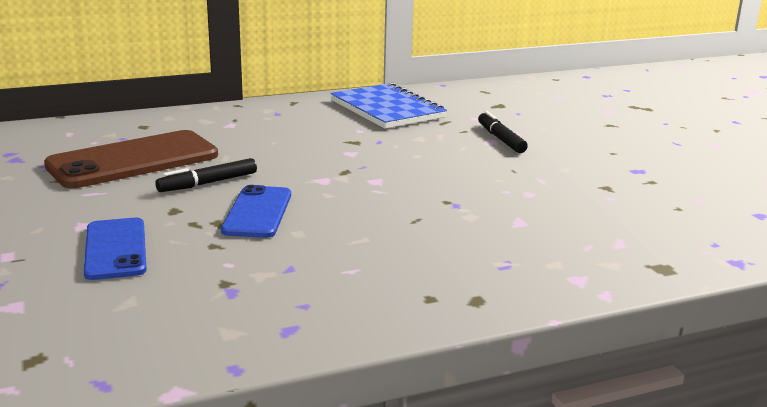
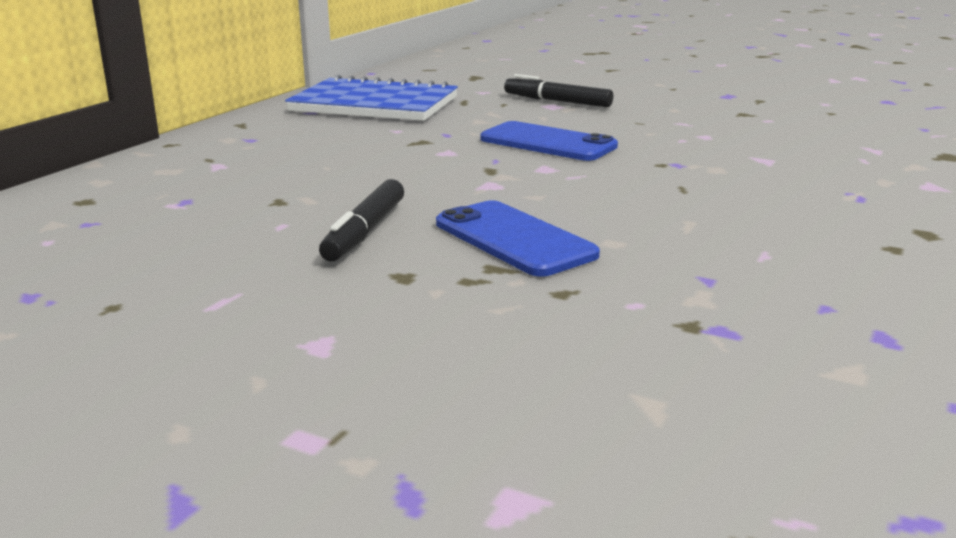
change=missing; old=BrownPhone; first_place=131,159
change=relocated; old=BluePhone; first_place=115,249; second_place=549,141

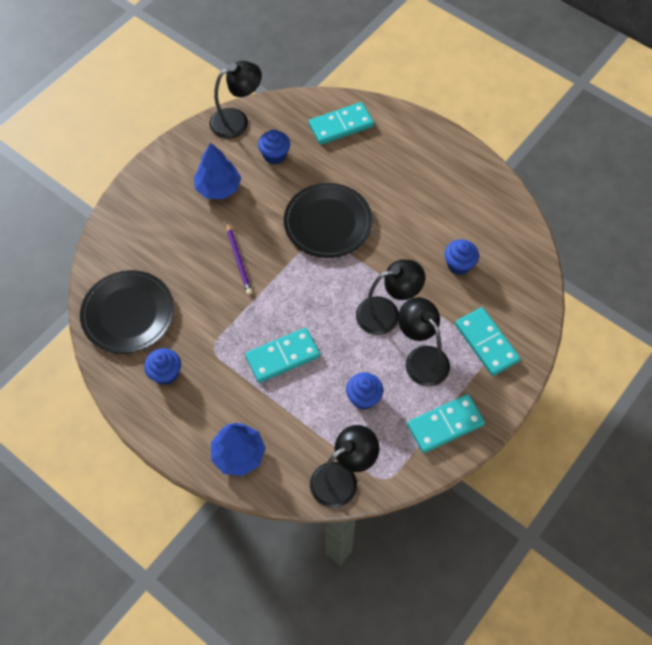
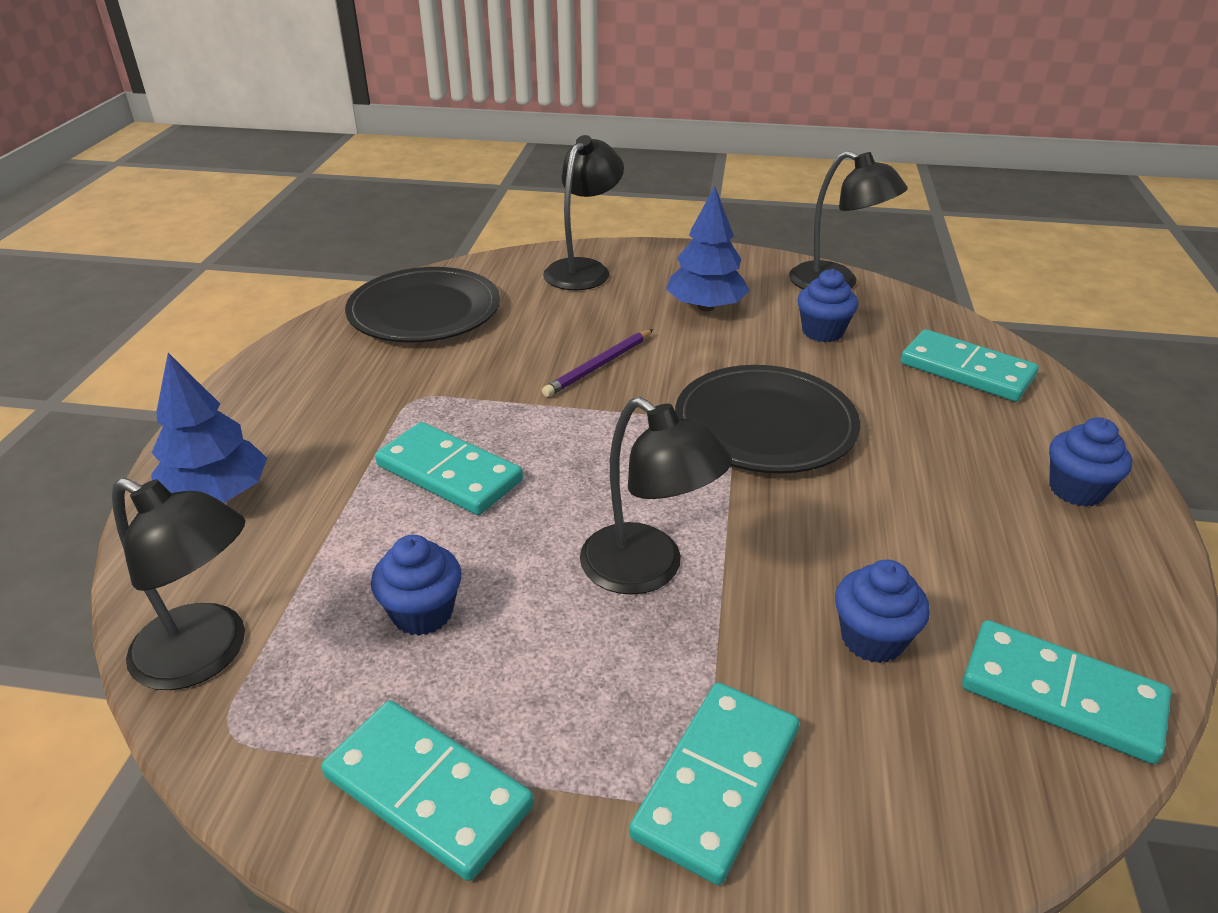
change=relocated; old=BlackLamp; first_place=424,341; second_place=583,212
change=relocated; old=BlueCupcake; first_place=162,366; second_place=1090,462
change=appeared; new=TurquoiseDomino; second_place=1066,692

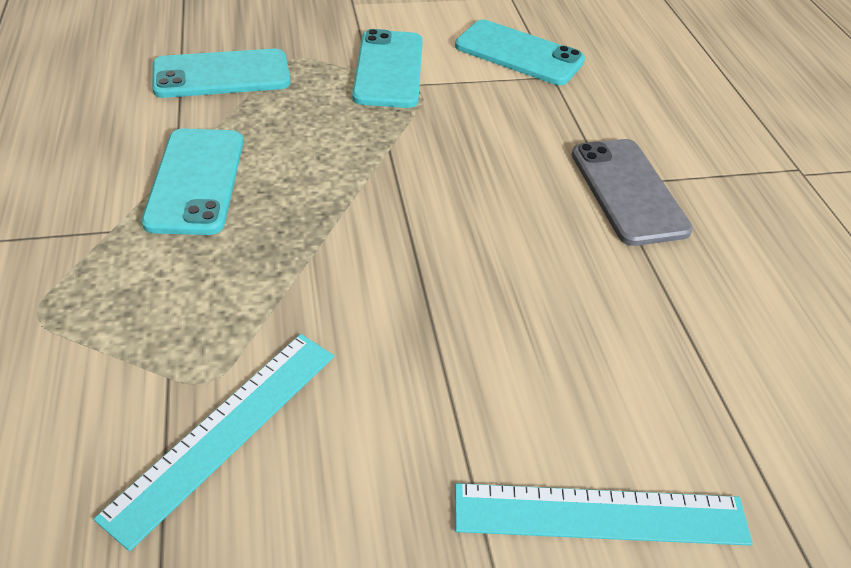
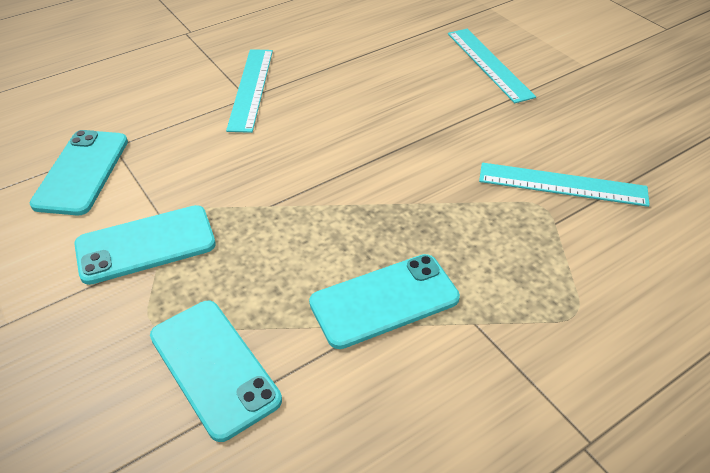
change=exchanged; old=GreyPhone; new=TurquoiseRuler; first_place=632,192; second_place=249,91

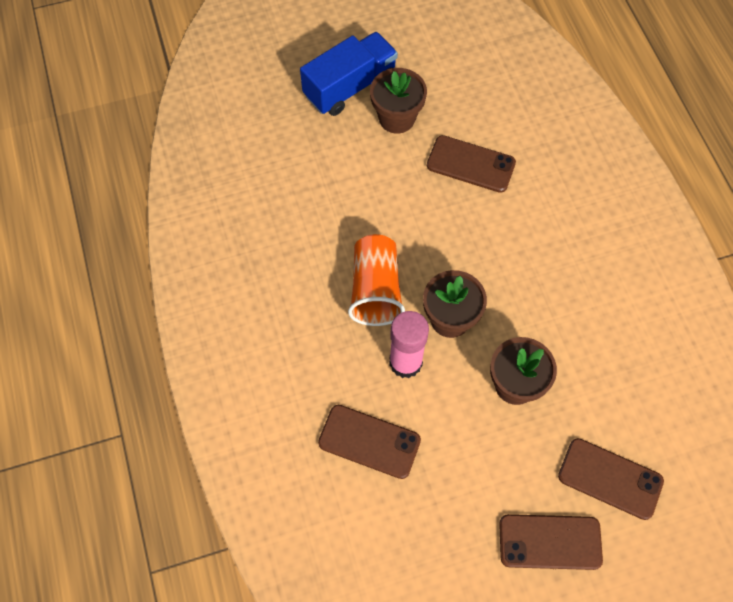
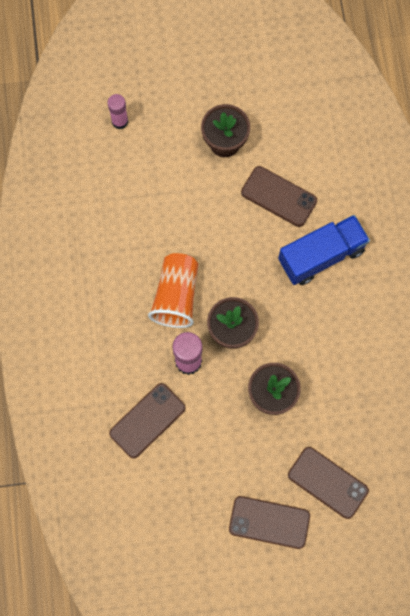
change=relocated; old=BlueTruck; first_place=349,74; second_place=324,250
change=spun; old=BrownPhone; first_place=369,442; second_place=147,420; degrees=-75
change=appeared; new=PinkGlueStick; second_place=118,111

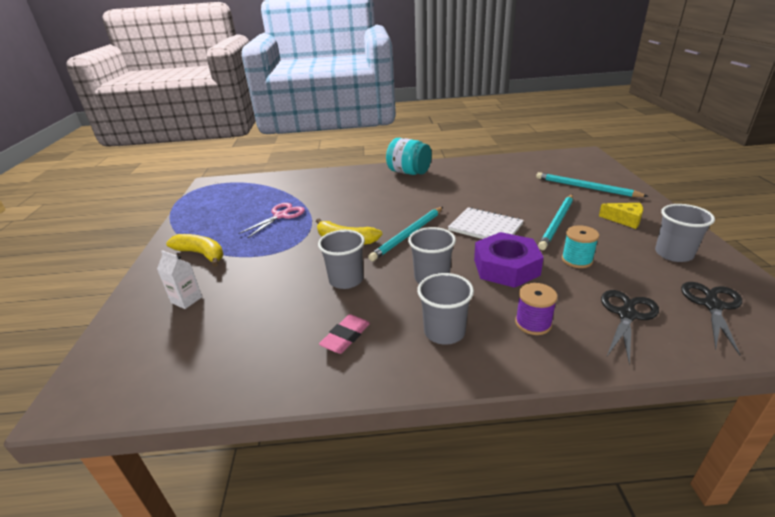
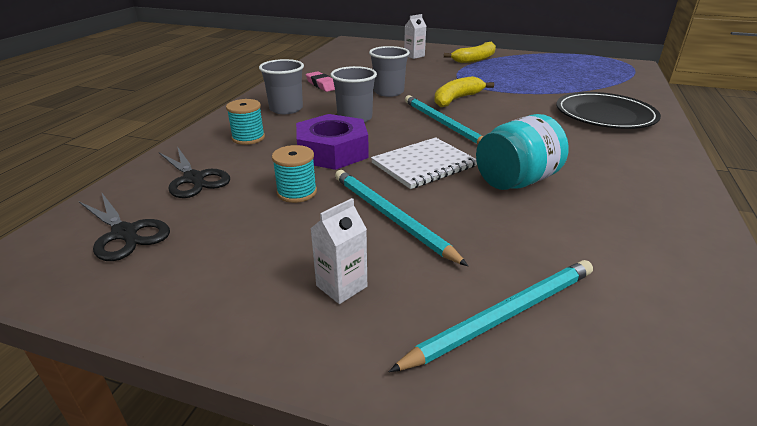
change=relocated; old=TurquoiseJar; first_place=409,156; second_place=522,152
change=missing; old=PinkScissors; first_place=271,220
change=exchanged; old=YellowCheese; new=WhiteCarton; first_place=621,216; second_place=338,251
change=missing; old=GreyCup; first_place=685,233
change=colour; old=PurpleSpool; new=TurquoiseSpool; first_place=536,309; second_place=245,122
change=appeared; new=BlackPlate; second_place=608,110

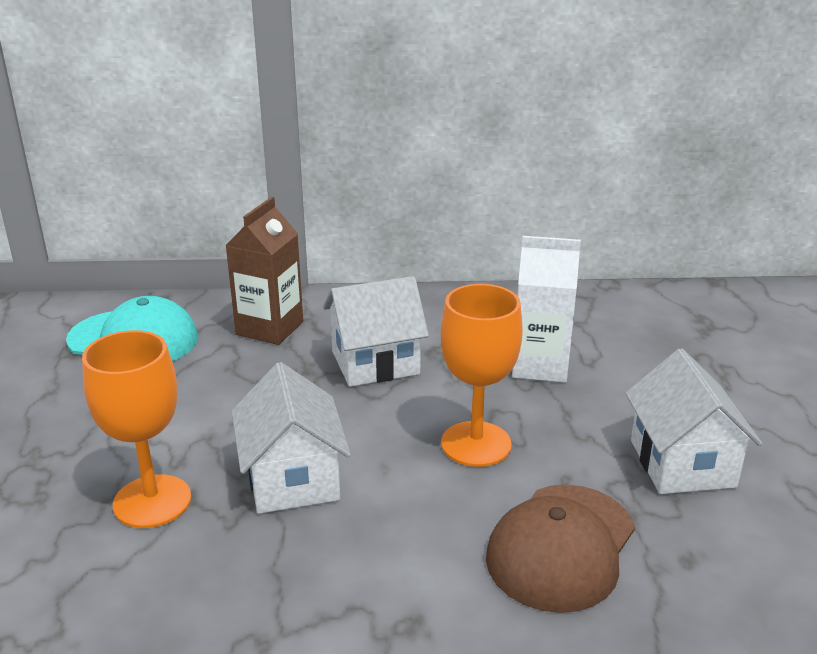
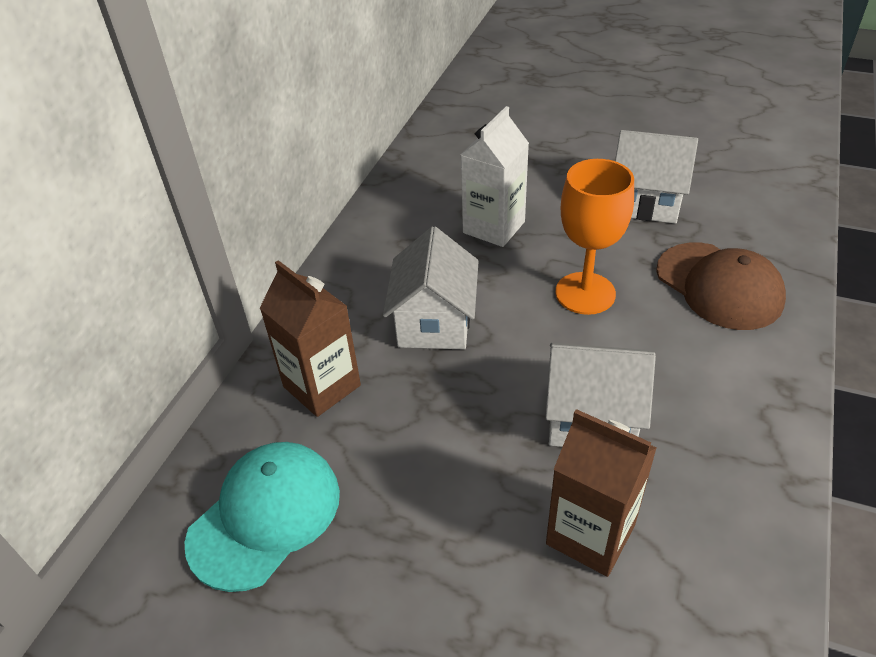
change=exchanged; old=OrangeGoblet; new=BrownCarton; first_place=136,429; second_place=601,493

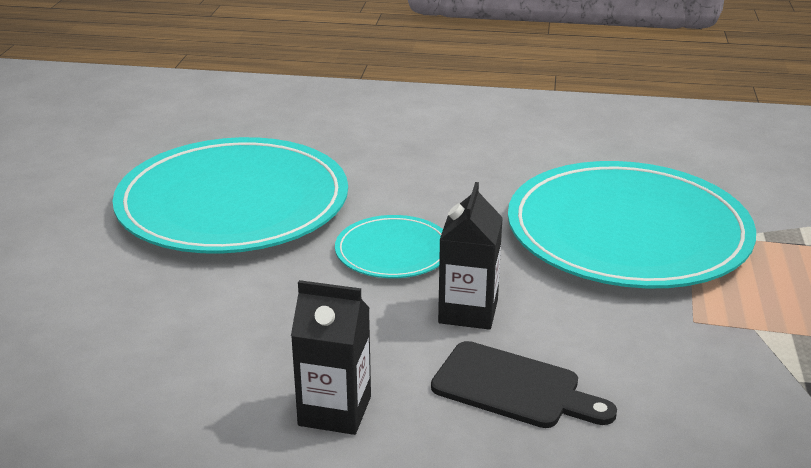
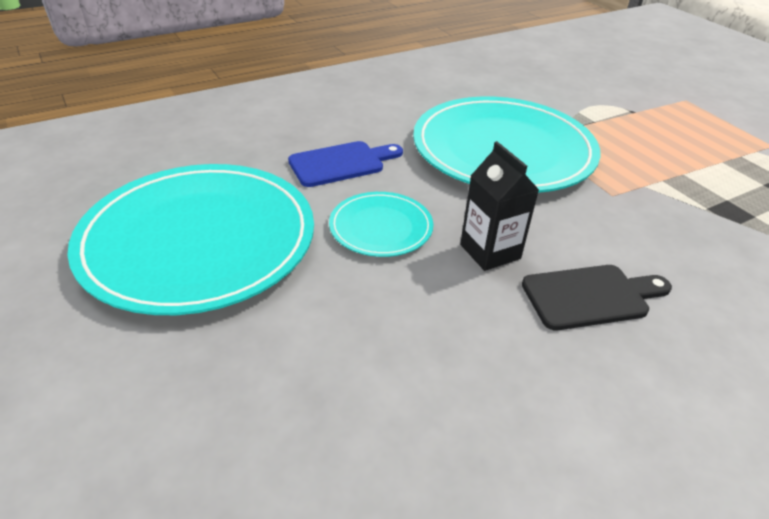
change=missing; old=BlackCarton; first_place=331,357
change=appeared; new=BlueCuttingBoard; second_place=345,164

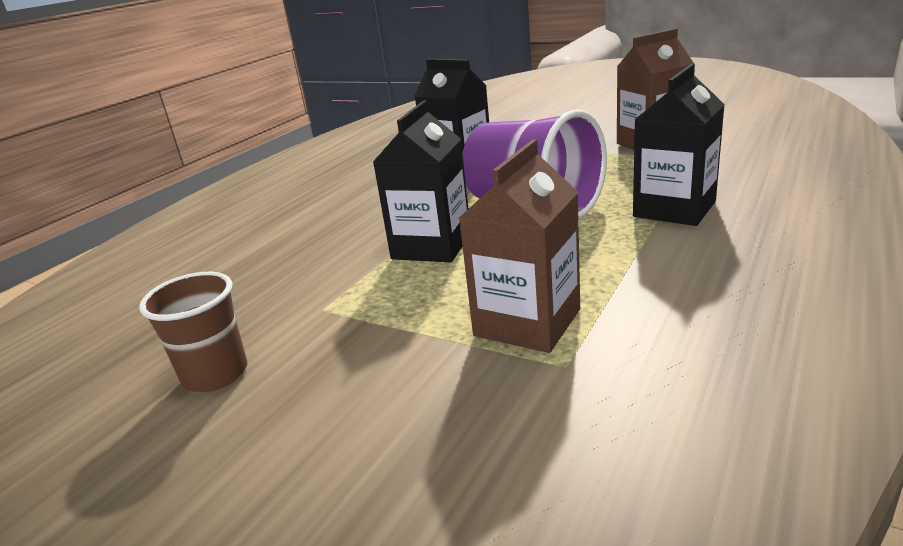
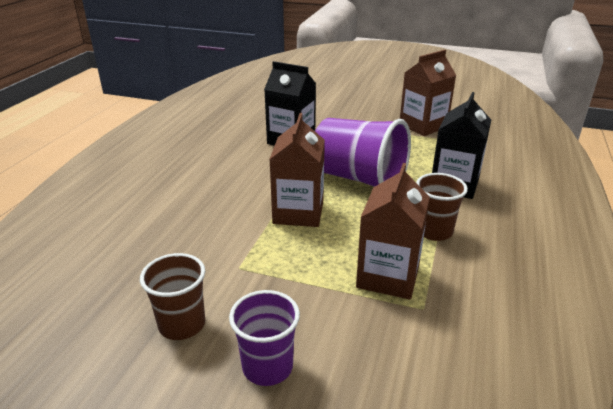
change=colour; old=BlackCarton; new=BrownCarton; first_place=420,181; second_place=297,170
change=appeared; new=BrownCup; second_place=442,207
change=appeared; new=PurpleCup; second_place=264,338

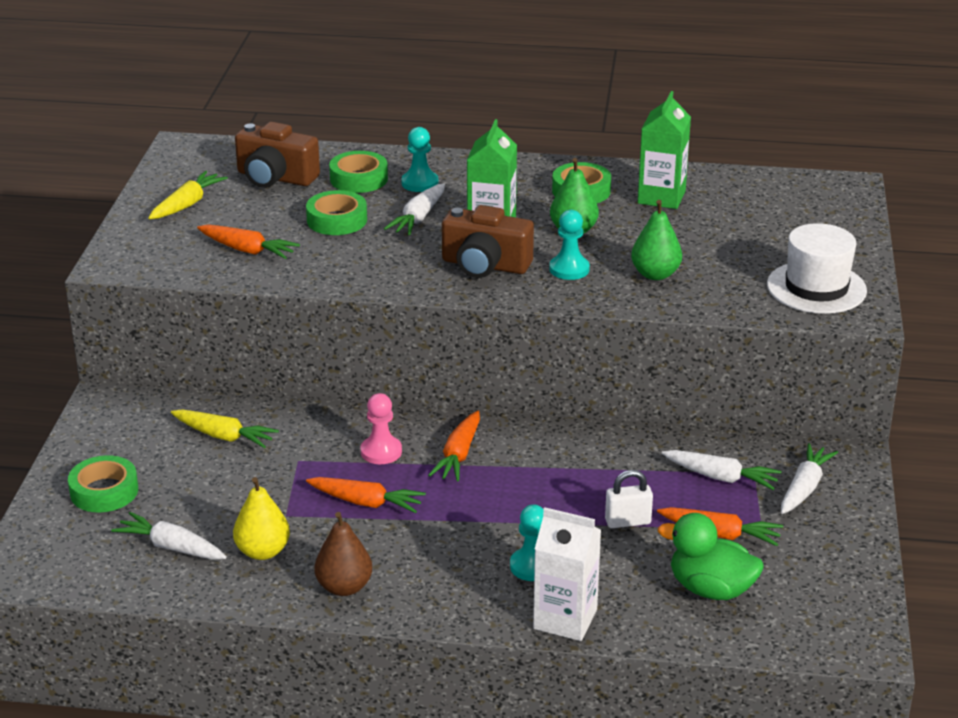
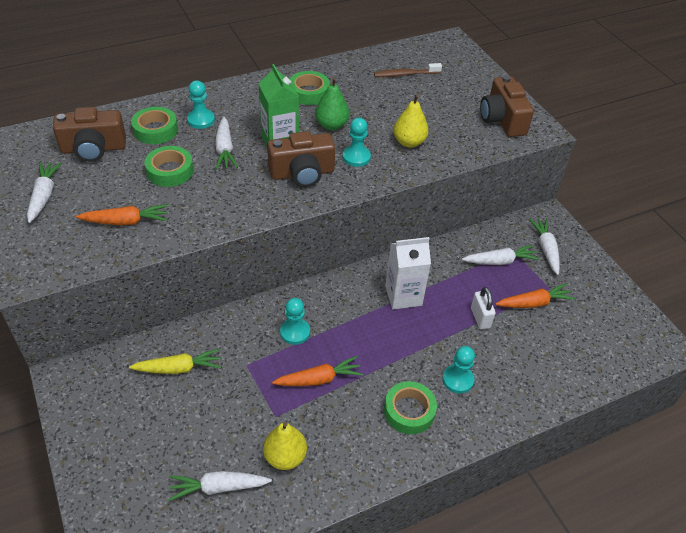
change=missing; old=GreenCarton; first_place=664,150
change=colour; old=YellowCarrot; new=WhiteCarrot; first_place=188,195; second_place=44,192
change=colour; old=GreenPear; new=YellowPear; first_place=656,240; second_place=411,121
change=exchanged; old=WhiteHat; new=BrownCamera; first_place=817,268; second_place=507,106
change=colour; old=PinkPawn; new=TurquoisePawn; first_place=381,428; second_place=295,321
change=missing; old=OrangeCarrot; first_place=454,446
change=relocated; old=GreenTape; first_place=103,483; second_place=410,407
change=spun; old=WhitePadlock; first_place=629,499; second_place=483,308; degrees=-60
change=relocated; old=WhiteCarton; first_place=567,574; second_place=408,273
change=missing; old=BrownPear; first_place=343,554
change=missing; old=GreenDuck; first_place=710,556
change=appeared; new=BrownToothbrush; second_place=408,70

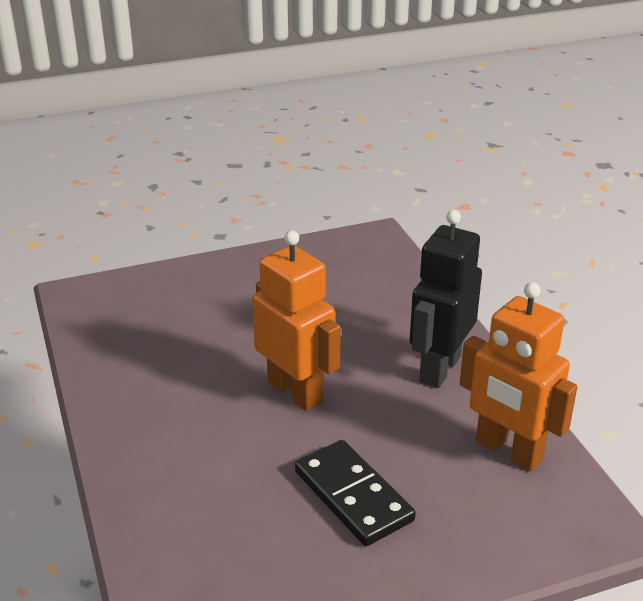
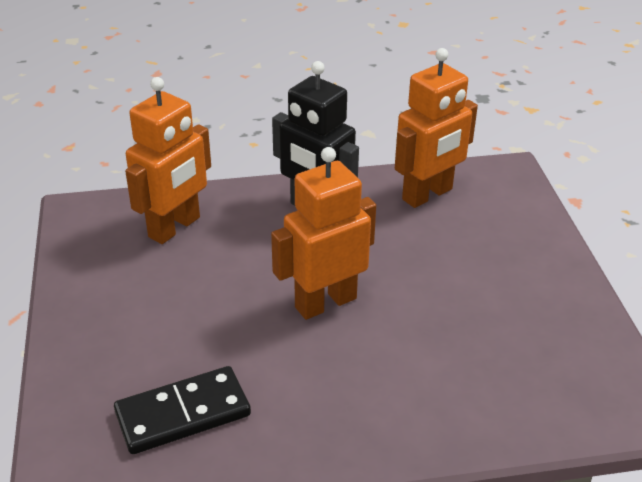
change=relocated; old=BlackDomino; first_place=355,493; second_place=182,410
change=appeared; new=OrangeRobot; second_place=168,160

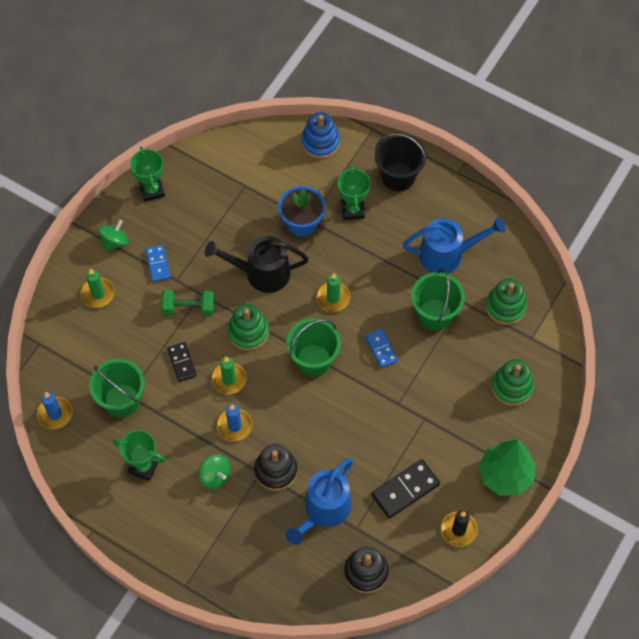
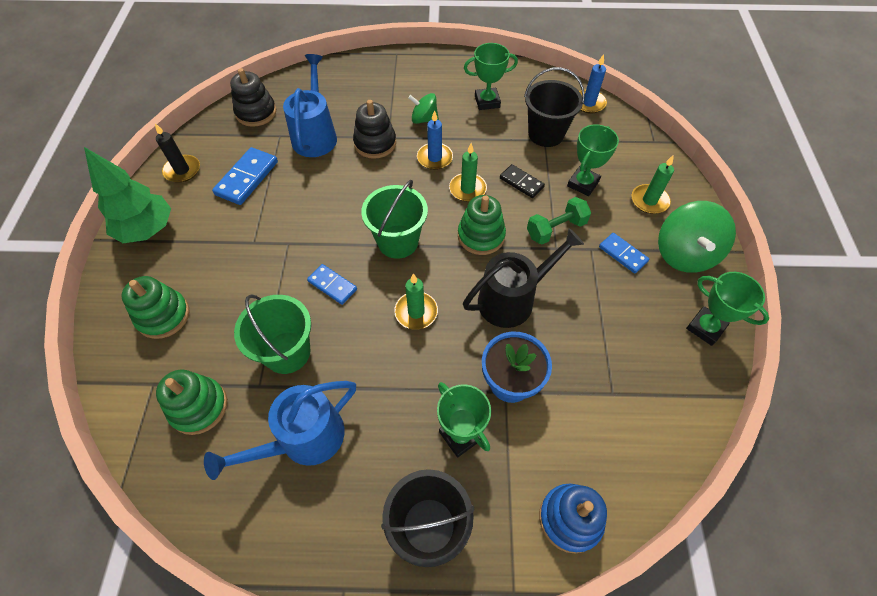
change=size; old=GreenSpinningTop; first_place=113,236; second_place=697,237; factor=1.73
change=colour; old=GreenBucket; new=BlackBucket; first_place=117,388; second_place=554,107
change=colour; old=BlackDomino; new=BlueDomino; first_place=405,488; second_place=245,176
change=appeared; new=GreenTrophy; second_place=593,160

